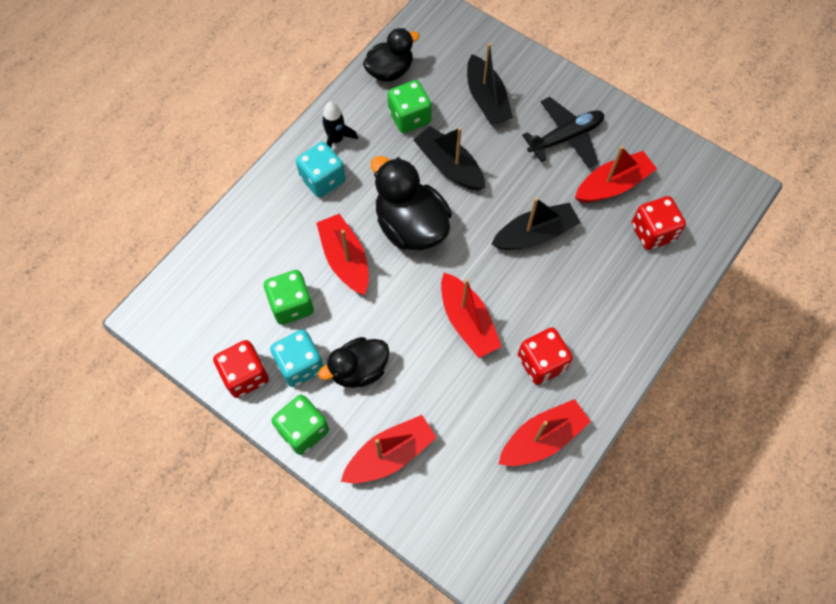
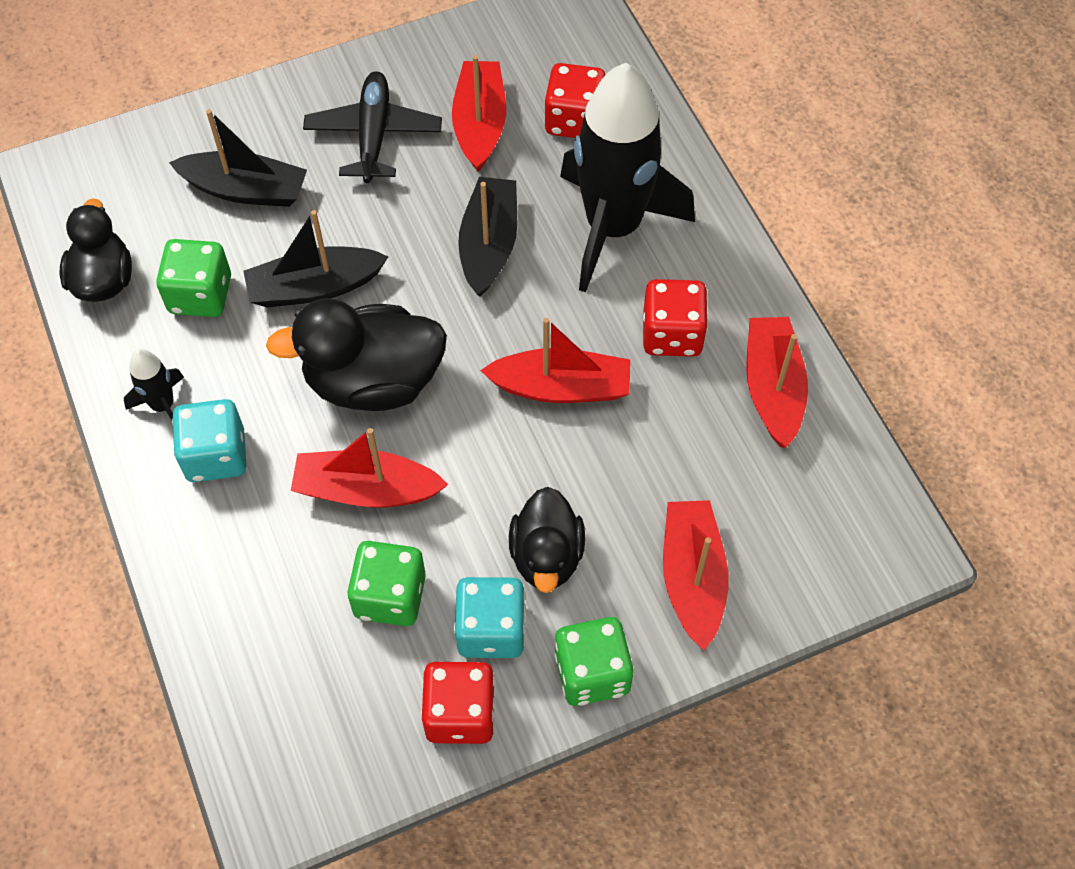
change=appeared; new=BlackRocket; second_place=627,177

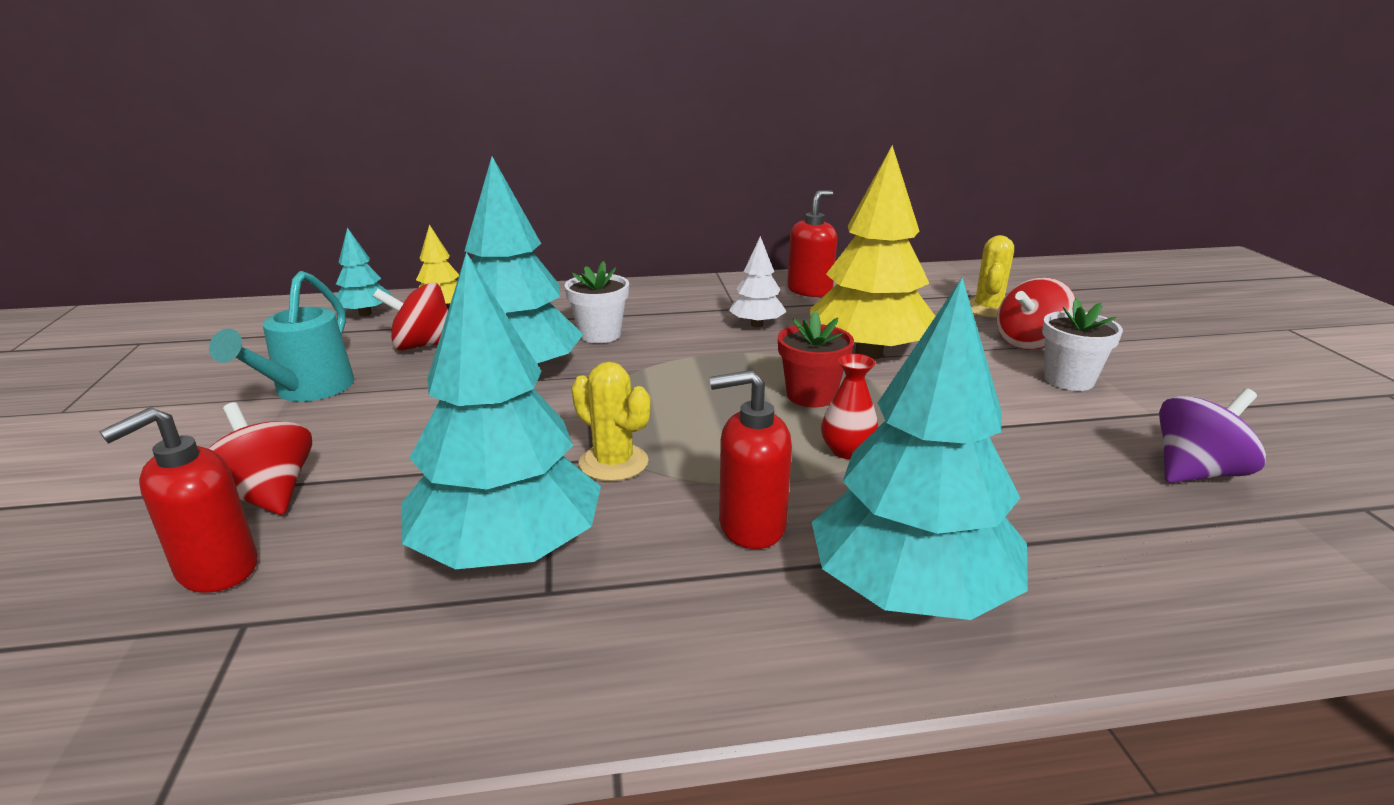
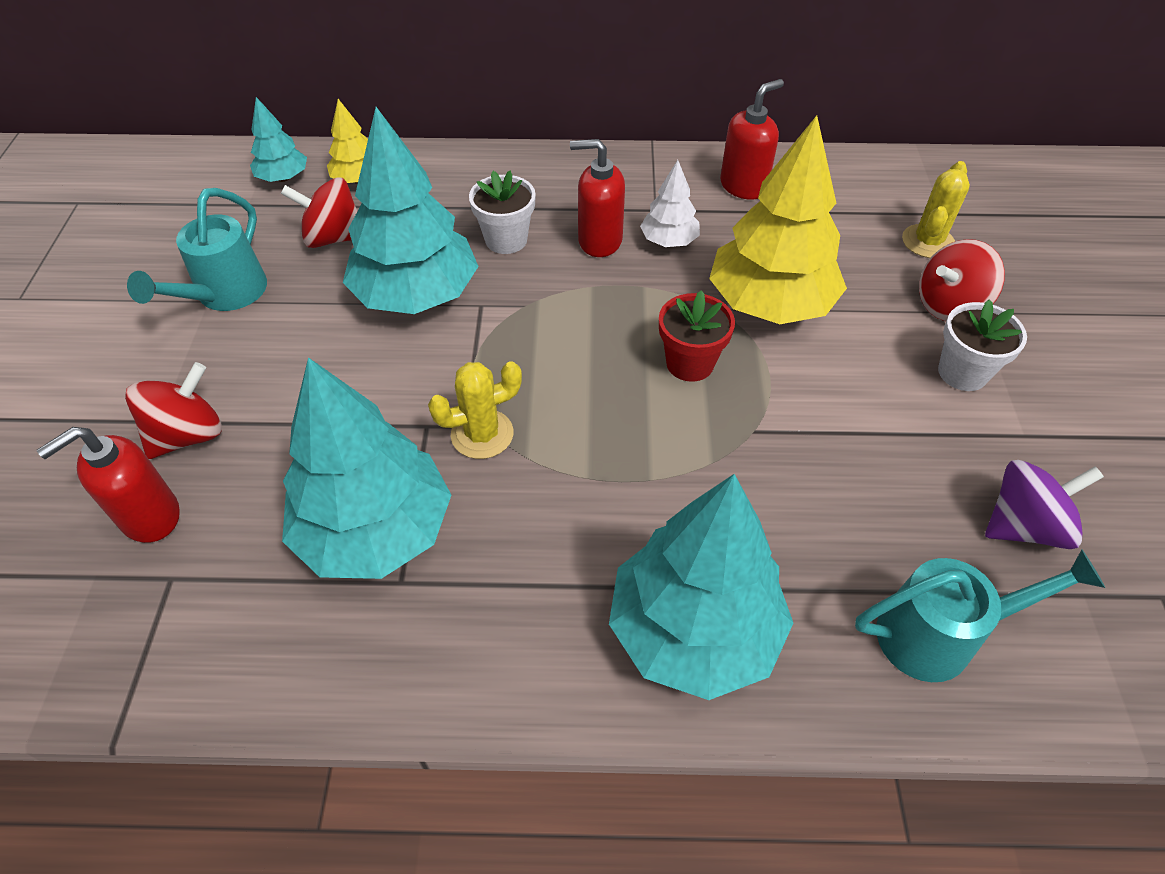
change=missing; old=RedVase; first_place=849,406
change=spun; old=YellowCactus; first_place=611,421; second_place=475,410; degrees=-75
change=relocated; old=RedSoapDispenser; first_place=751,459; second_place=597,198
change=spun; old=RedSpinningTop; first_place=260,458; second_place=173,410; degrees=75
change=appeared; new=TurquoiseWateringCan; second_place=980,616

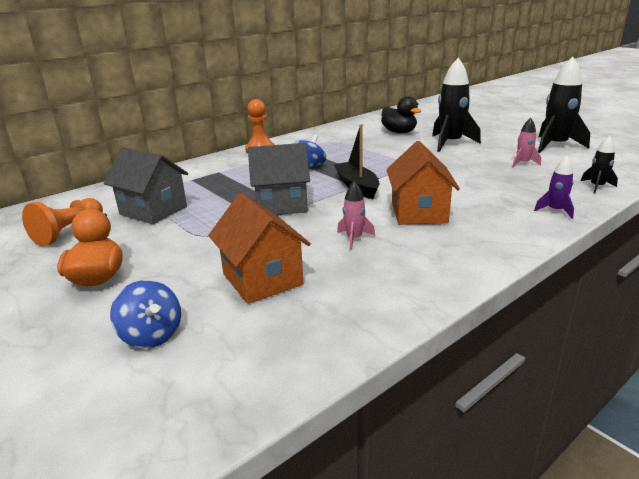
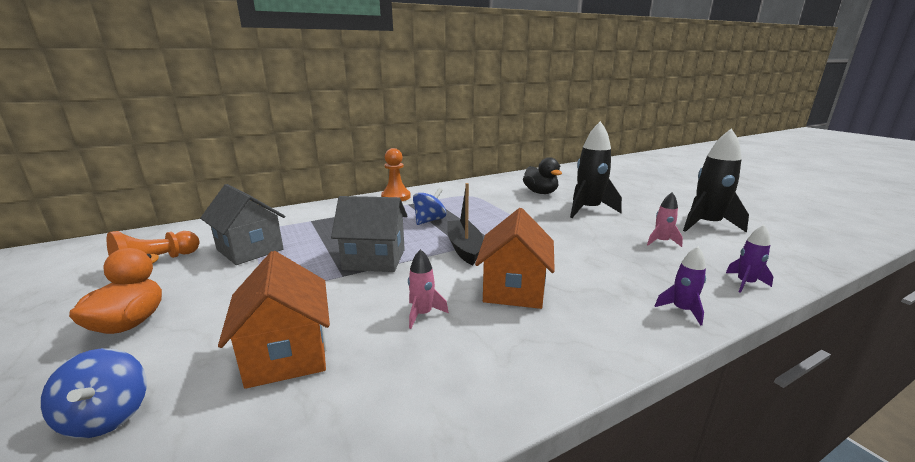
change=colour; old=BlackRocket; new=PurpleRocket; first_place=599,165; second_place=750,259

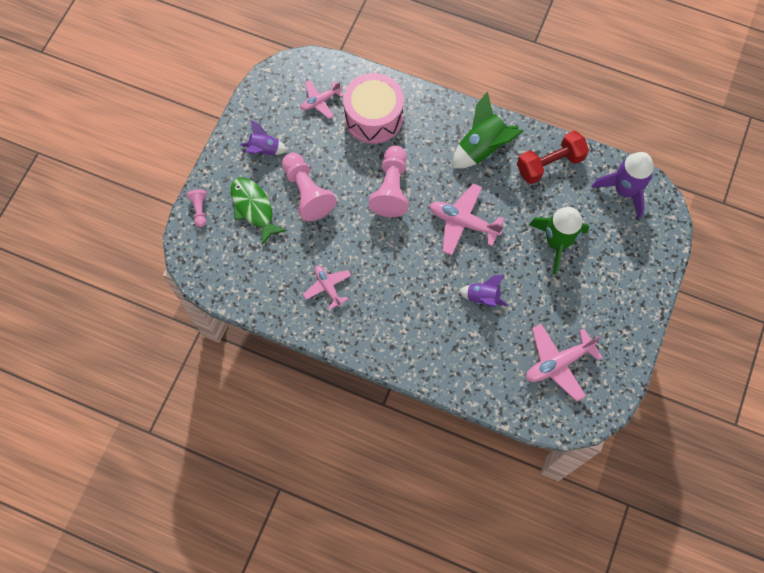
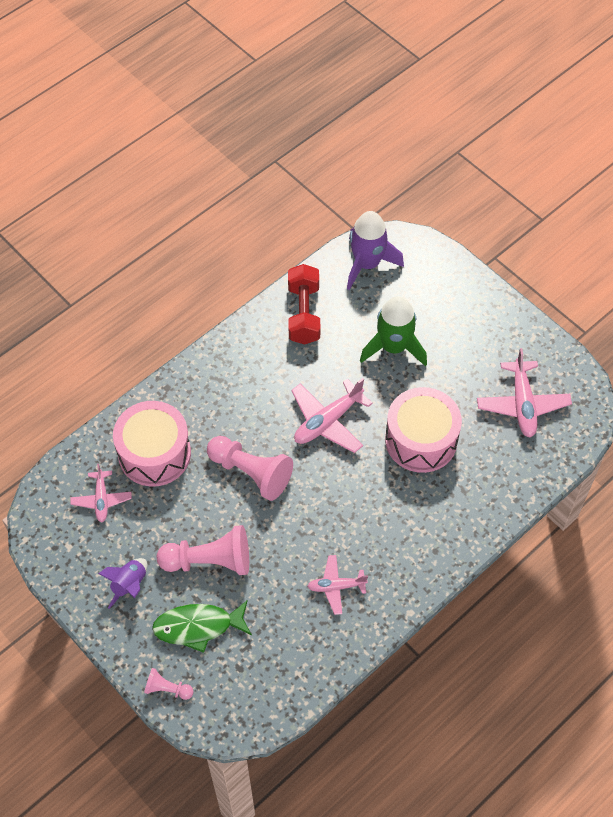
change=missing; old=GreenRocket; first_place=488,130
change=exchanged; old=PurpleRocket; new=PinkDrum; first_place=483,291; second_place=423,430

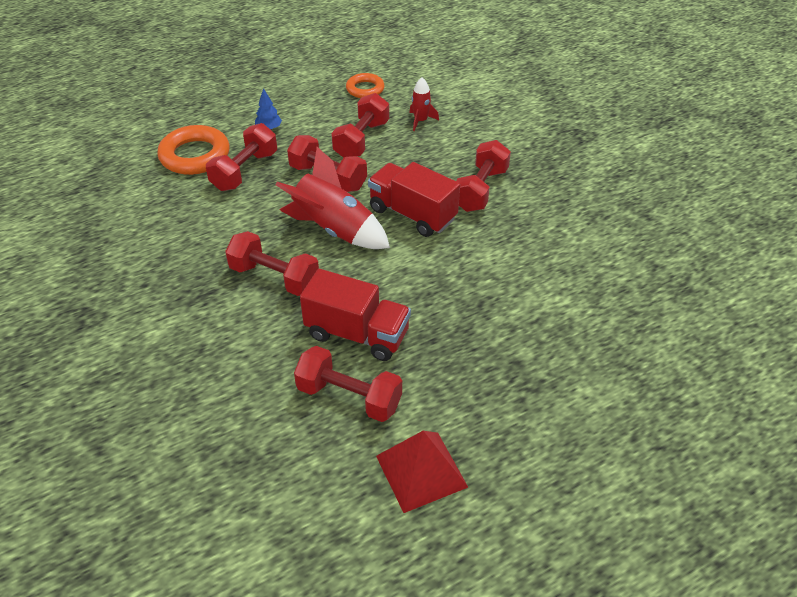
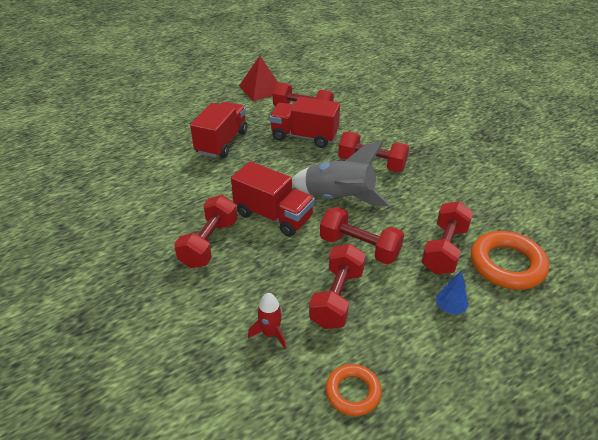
change=colour; old=RedRocket; new=GreyRocket; first_place=332,198; second_place=341,173
change=appeared; new=RedTruck; second_place=218,130

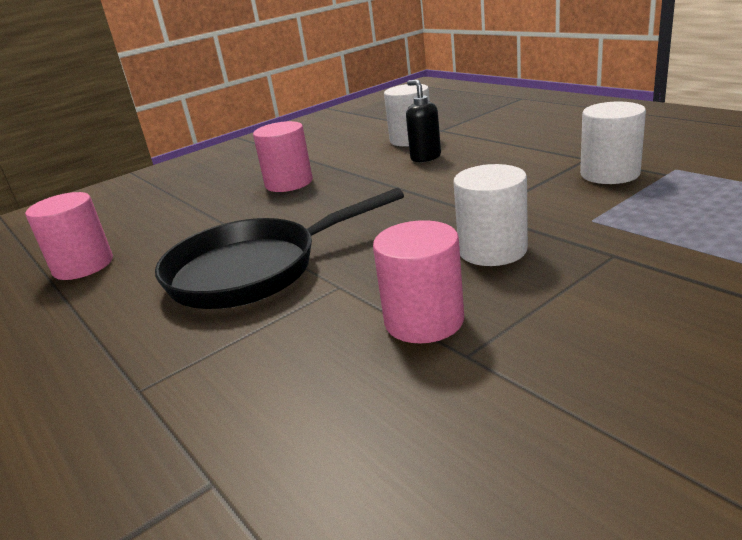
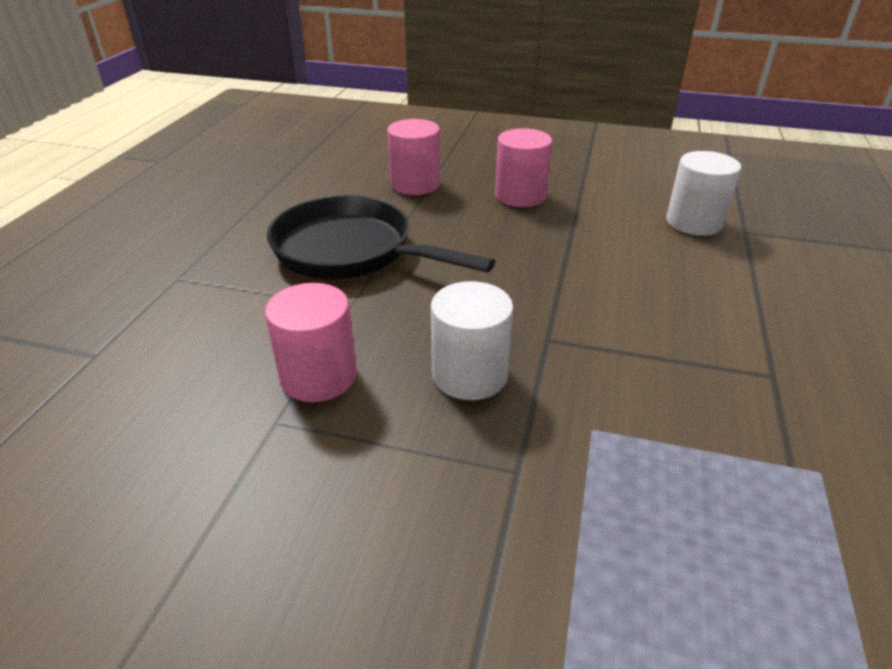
change=missing; old=BlackSoapDispenser; first_place=423,121
change=missing; old=WhiteCylinder; first_place=613,143
change=relocated; old=PinkCylinder; first_place=69,236; second_place=413,157

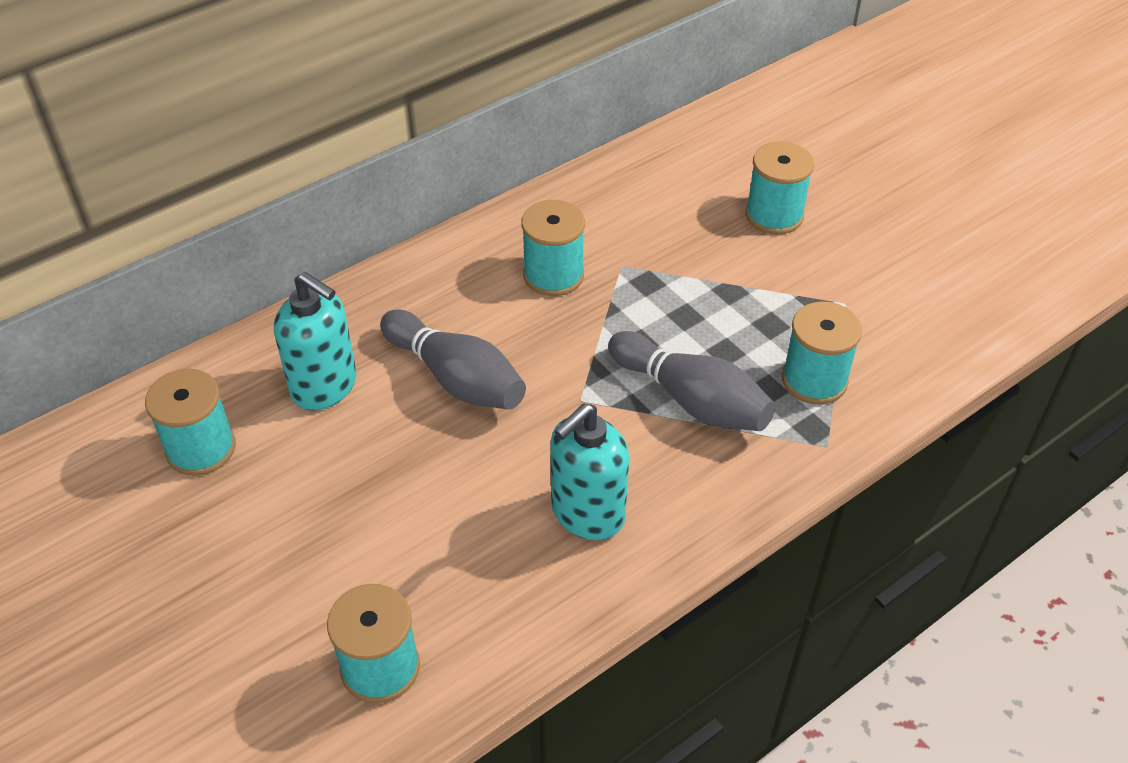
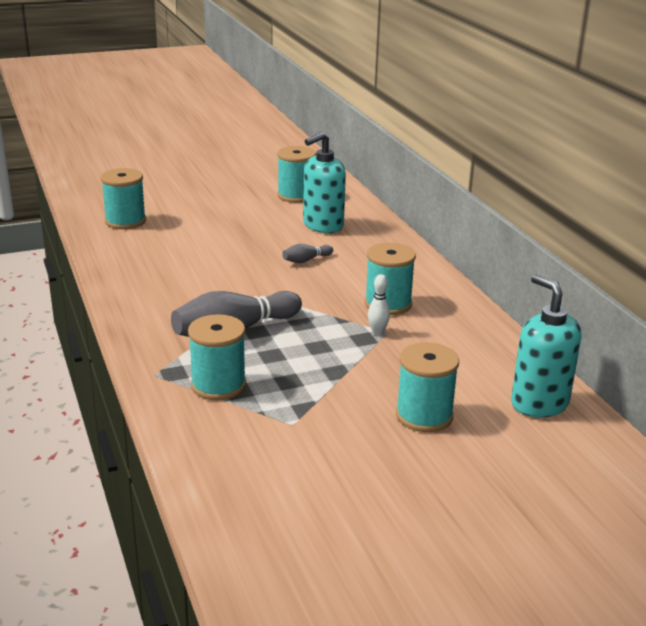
change=size; old=GreyBowlingPin; first_place=453,359; second_place=307,253; factor=0.46
change=relocated; old=TurquoiseSoapDispenser; first_place=589,471; second_place=546,345
change=appeared; new=WhiteBowlingPin; second_place=379,304

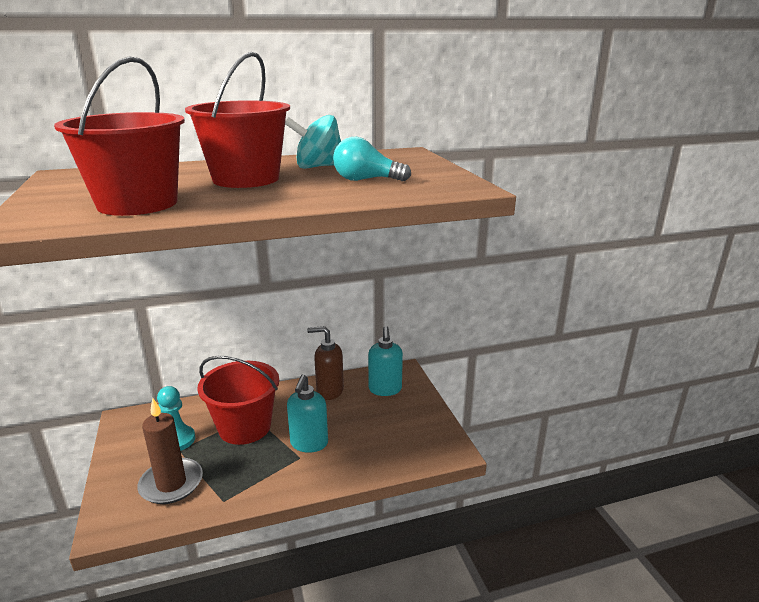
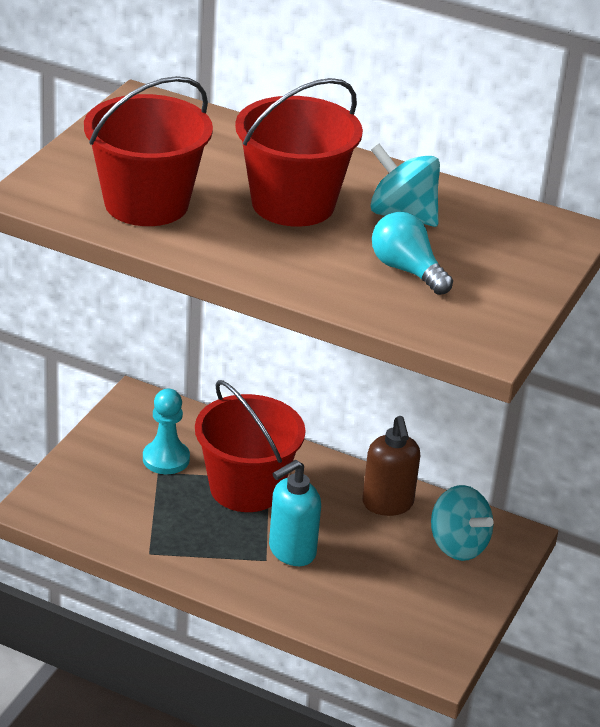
change=spun; old=BrownSoapDispenser; first_place=325,363; second_place=391,466; degrees=-150
change=exchanged; old=TurquoiseSoapDispenser; new=TurquoiseSpinningTop; first_place=385,361; second_place=462,523
change=missing; old=BrownCandle; first_place=170,451

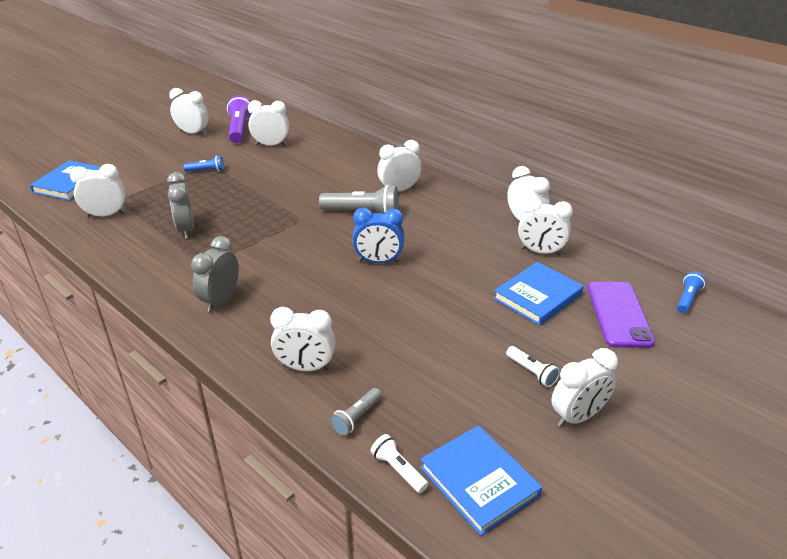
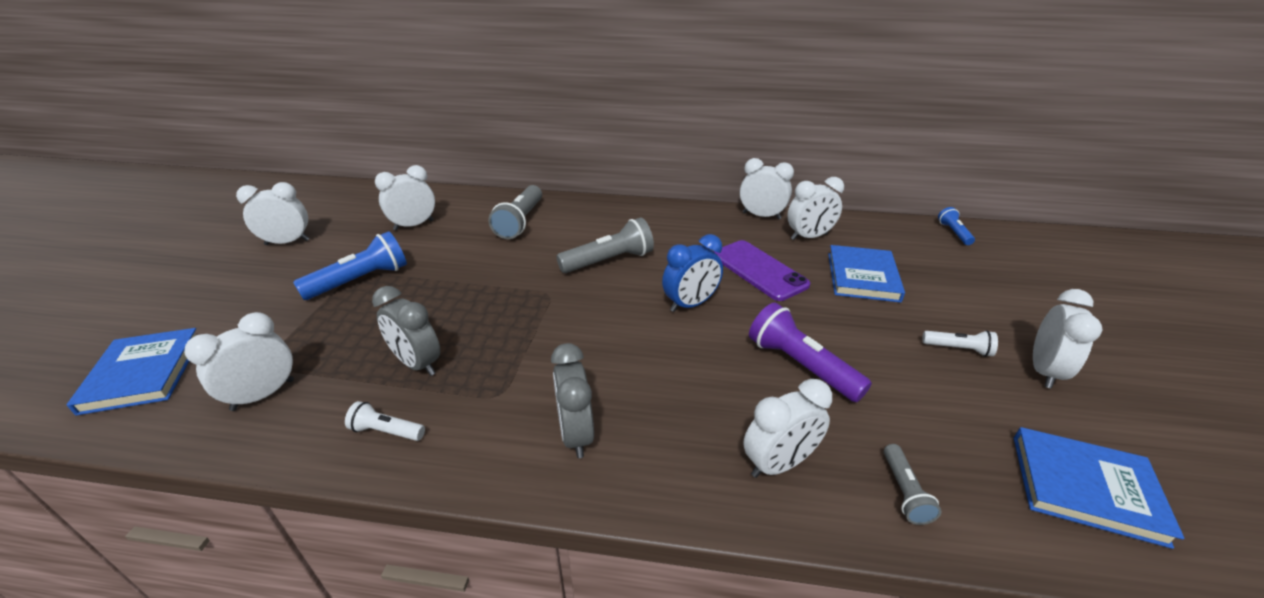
change=relocated; old=PurpleFlashlight; first_place=240,119; second_place=810,352
change=missing; old=WhiteClock; first_place=399,165
change=size; old=BlueFlashlight; first_place=203,164; second_place=350,265; factor=1.84
change=relocated; old=PurplePhone; first_place=621,315; second_place=761,270
change=relocated; old=WhiteFlashlight; first_place=399,463; second_place=385,421
change=appeared; new=GreyFlashlight; second_place=515,212

